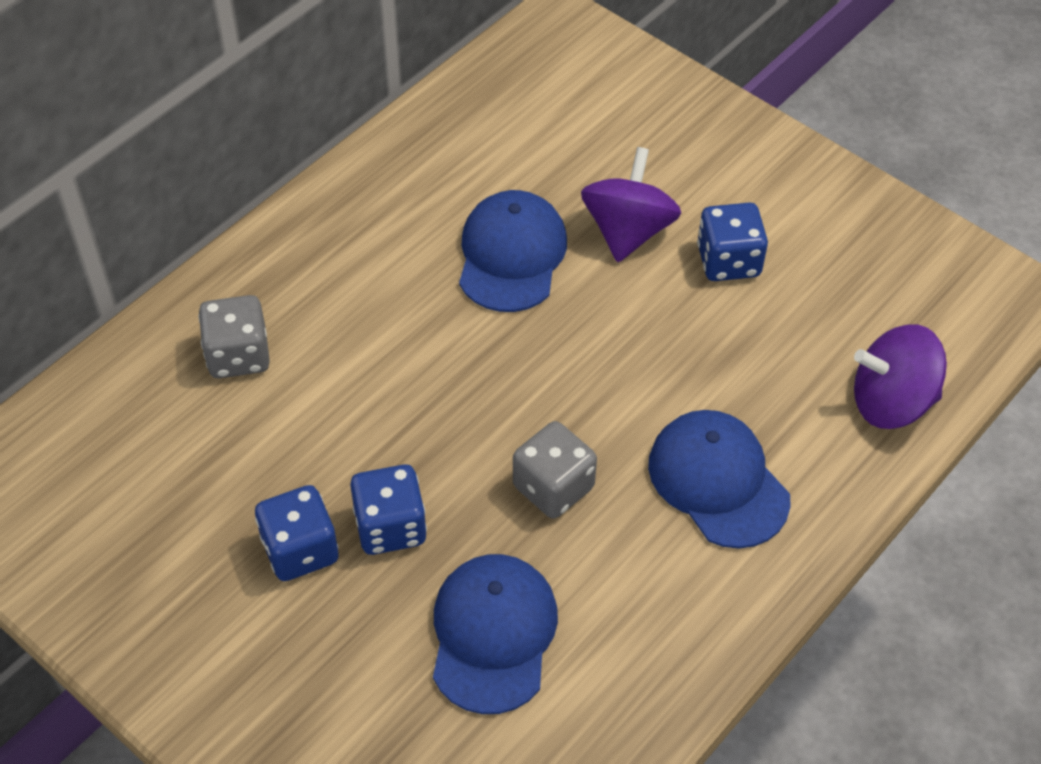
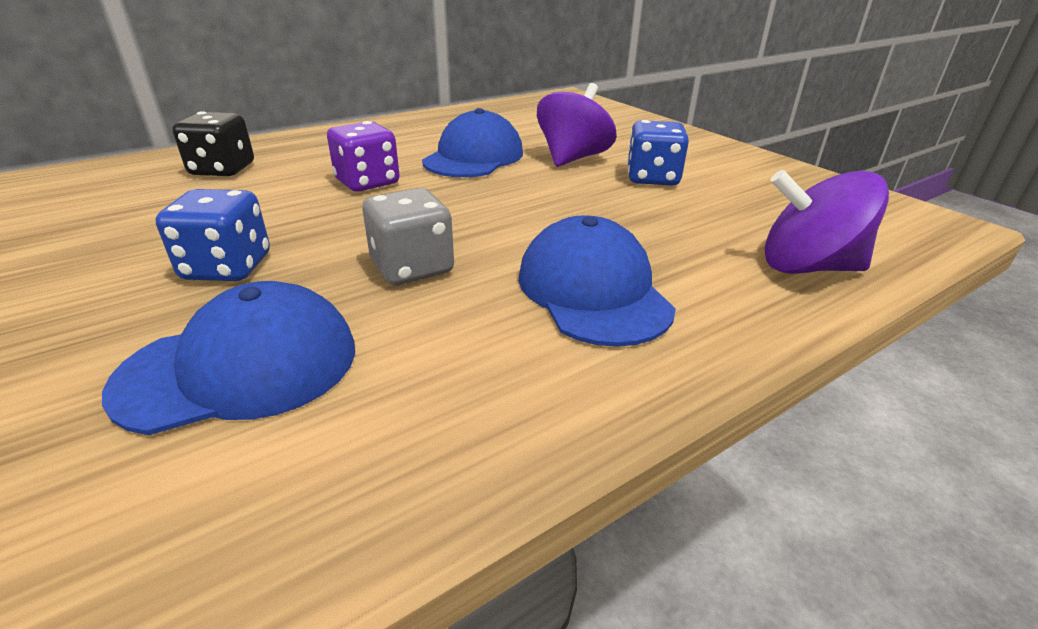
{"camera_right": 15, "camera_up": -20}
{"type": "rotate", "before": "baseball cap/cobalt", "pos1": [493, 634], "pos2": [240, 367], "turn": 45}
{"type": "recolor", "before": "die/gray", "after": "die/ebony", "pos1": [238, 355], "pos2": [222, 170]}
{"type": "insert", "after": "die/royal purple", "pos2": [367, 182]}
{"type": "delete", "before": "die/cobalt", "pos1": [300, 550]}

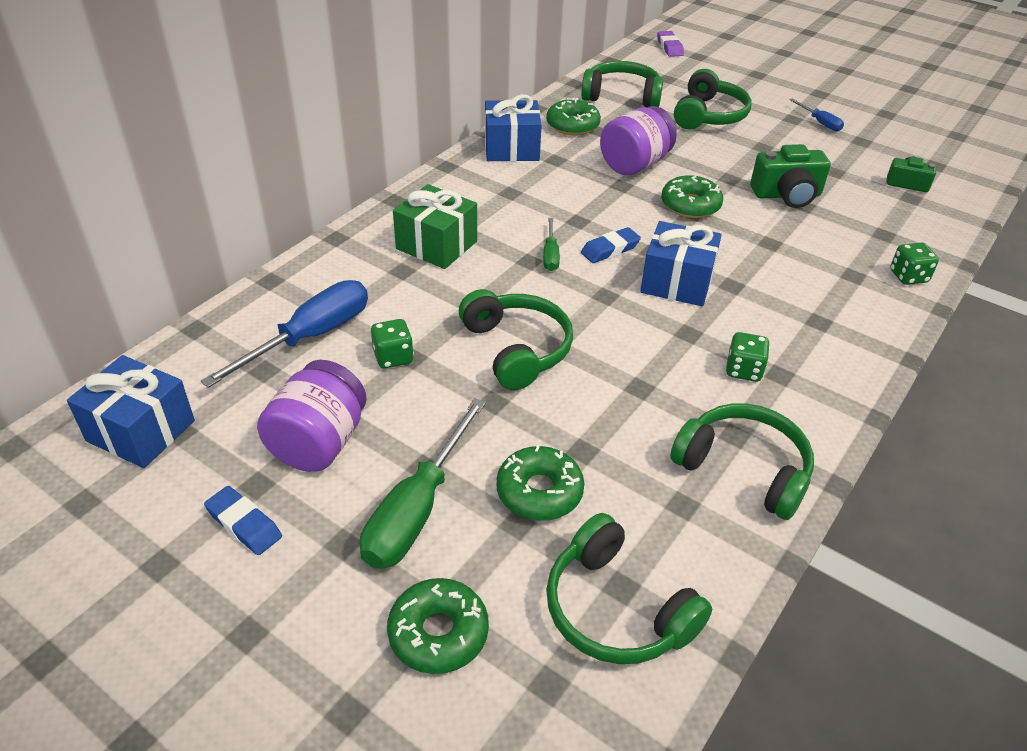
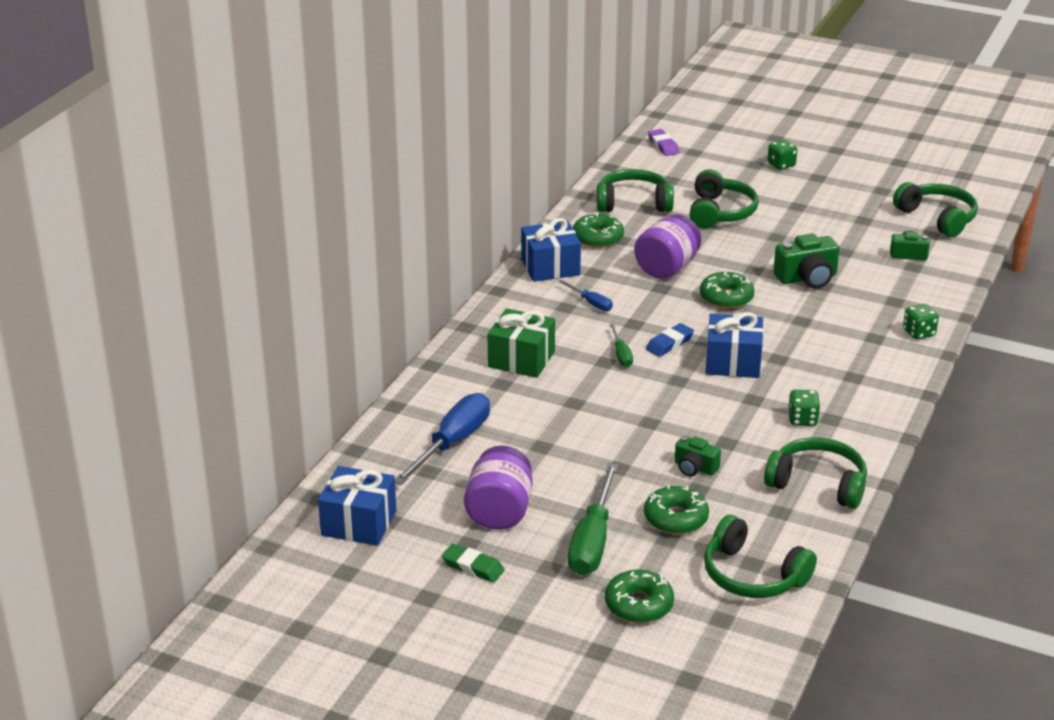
{"camera_right": -10, "camera_up": -10}
{"type": "recolor", "before": "pencil eraser/cobalt", "after": "pencil eraser/leaf-green", "pos1": [244, 524], "pos2": [473, 567]}
{"type": "move", "before": "flat screwdriver/cobalt", "pos1": [820, 122], "pos2": [591, 303]}
{"type": "insert", "after": "compact camera/leaf-green", "pos2": [694, 468]}
{"type": "move", "before": "die/leaf-green", "pos1": [393, 357], "pos2": [781, 165]}
{"type": "move", "before": "headphones/leaf-green", "pos1": [516, 349], "pos2": [937, 218]}

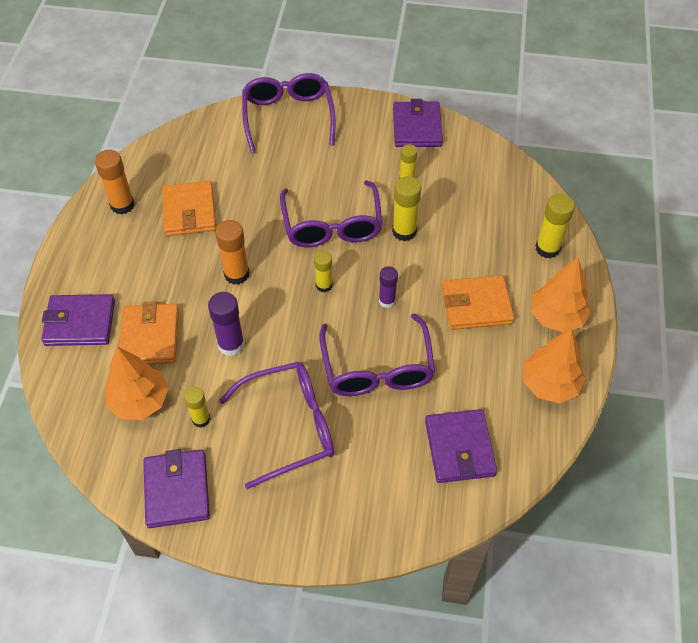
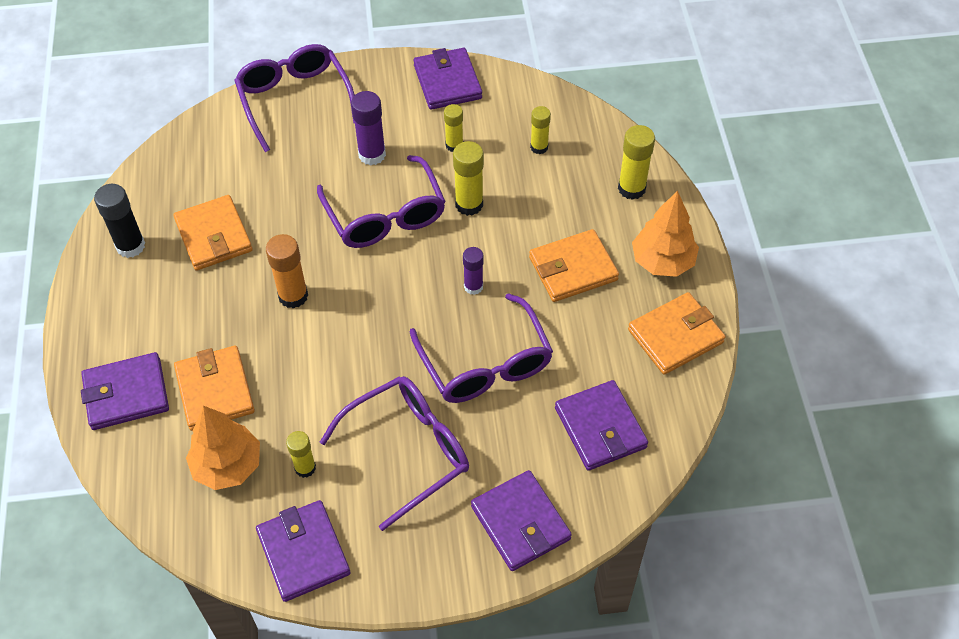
{"camera_right": -15, "camera_up": 0}
{"type": "recolor", "before": "glue/orange-coloured", "after": "glue/ebony", "pos1": [122, 205], "pos2": [130, 246]}
{"type": "move", "before": "glue/royal purple", "pos1": [231, 344], "pos2": [372, 154]}
{"type": "insert", "after": "billfold/royal purple", "pos2": [520, 523]}
{"type": "move", "before": "glue/yellow", "pos1": [324, 285], "pos2": [539, 147]}
{"type": "replace", "before": "tree/orange-coloured", "after": "billfold/orange-coloured", "pos1": [549, 384], "pos2": [675, 336]}

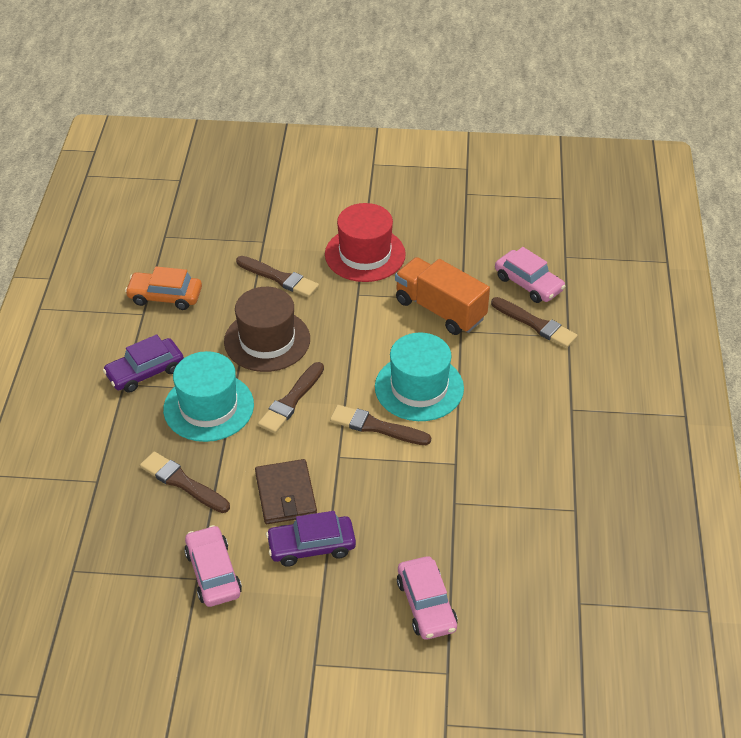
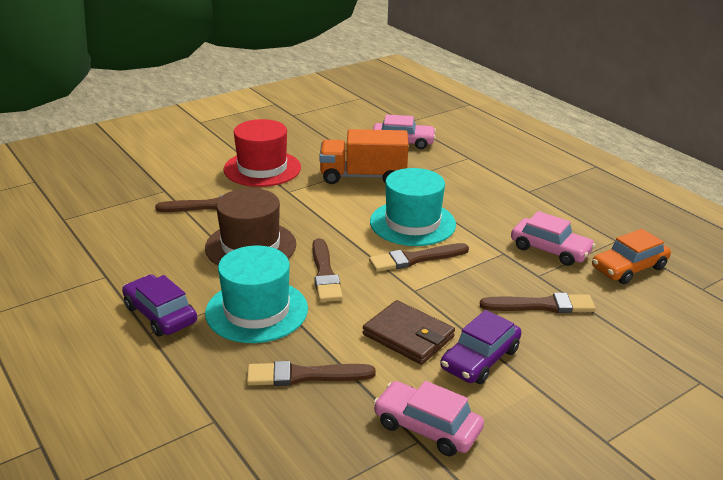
{"camera_right": -40, "camera_up": -15}
{"type": "rotate", "before": "car/royal purple", "pos1": [145, 372], "pos2": [160, 314], "turn": 120}
{"type": "move", "before": "brush/brown", "pos1": [536, 324], "pos2": [542, 305]}
{"type": "move", "before": "car/pink", "pos1": [426, 605], "pos2": [550, 250]}
{"type": "move", "before": "car/orange-coloured", "pos1": [165, 296], "pos2": [629, 268]}

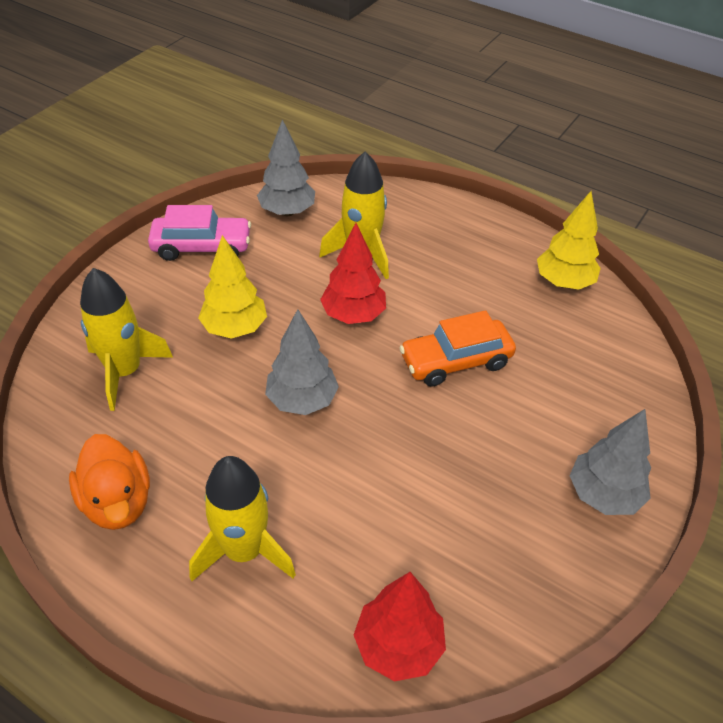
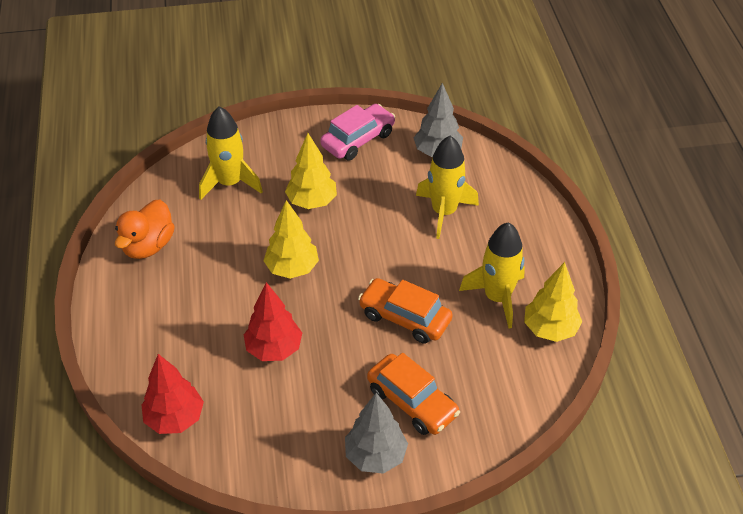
{"camera_right": 50, "camera_up": 0}
{"type": "move", "before": "tree/crimson", "pos1": [353, 315], "pos2": [274, 349]}
{"type": "recolor", "before": "tree/gray", "after": "tree/yellow", "pos1": [302, 400], "pos2": [292, 269]}
{"type": "rotate", "before": "car/pink", "pos1": [202, 247], "pos2": [358, 140], "turn": -90}
{"type": "insert", "after": "car/orange-coloured", "pos2": [412, 402]}
{"type": "move", "before": "rocket/yellow", "pos1": [244, 551], "pos2": [497, 298]}

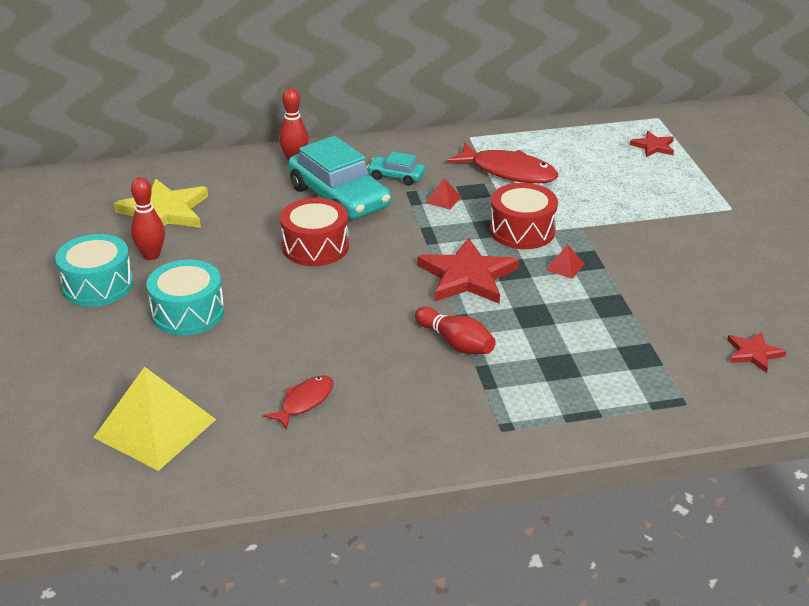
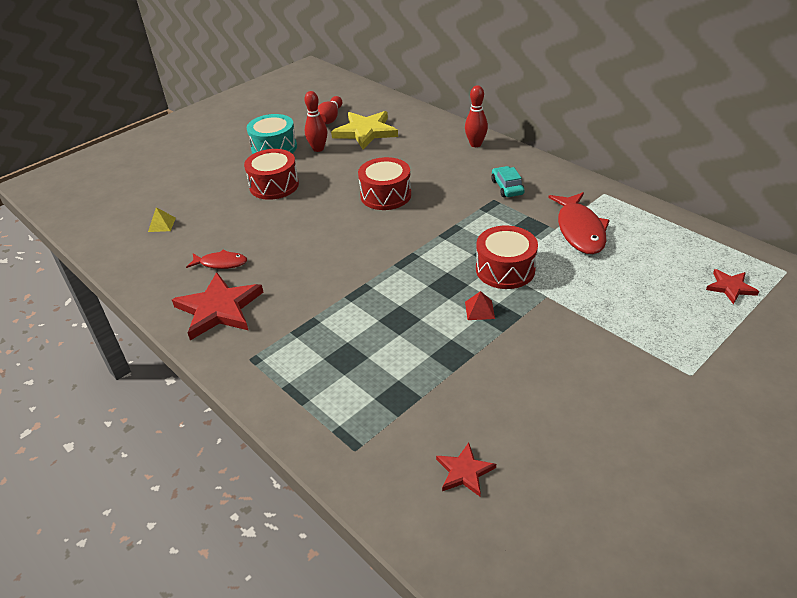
{"camera_right": 60, "camera_up": 5}
{"type": "resize", "before": "solid pyramid/yellow", "pos1": [155, 428], "pos2": [162, 224], "scale": 0.41}
{"type": "move", "before": "five-pointed star/crimson", "pos1": [467, 276], "pos2": [219, 309]}
{"type": "recolor", "before": "toy drum/turquoise", "after": "toy drum/crimson", "pos1": [188, 313], "pos2": [274, 185]}
{"type": "move", "before": "skittle/crimson", "pos1": [455, 343], "pos2": [330, 118]}
{"type": "delete", "before": "car/turquoise", "pos1": [339, 197]}
{"type": "delete", "before": "solid pyramid/crimson", "pos1": [443, 199]}

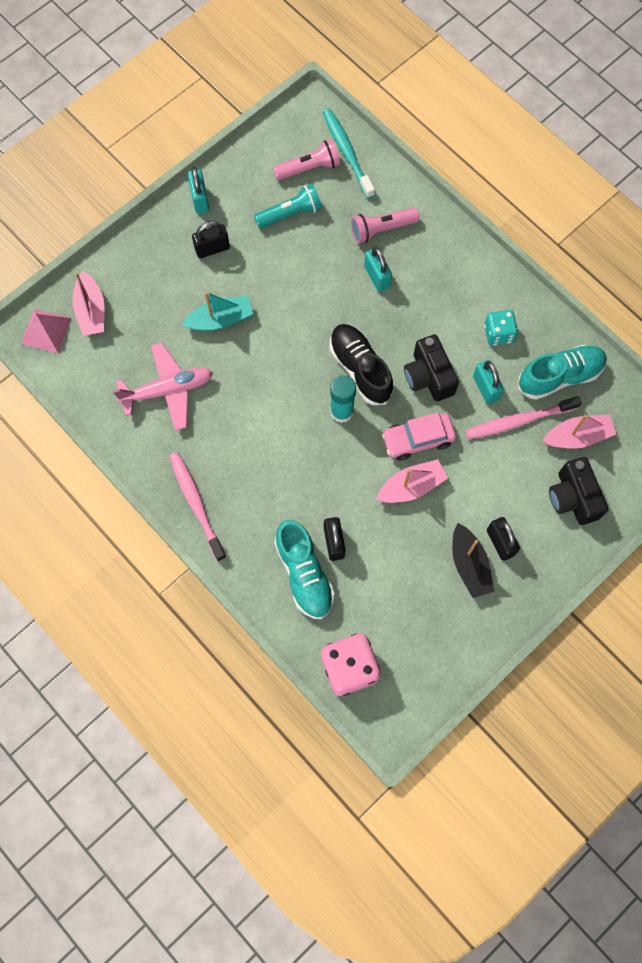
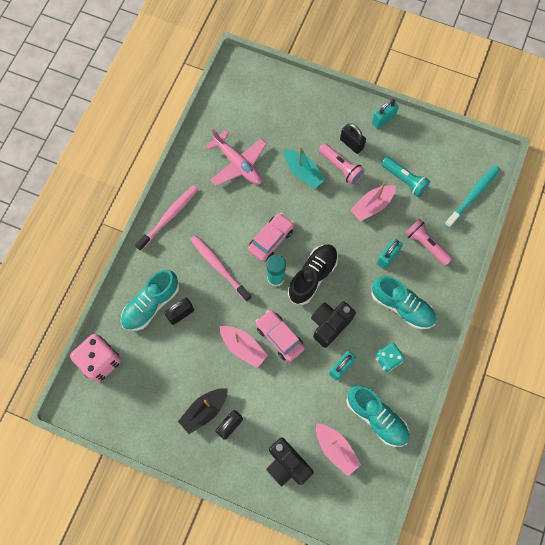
{"camera_right": 65, "camera_up": 0}
{"type": "move", "before": "toothbrush/pink", "pos1": [519, 421], "pos2": [219, 267]}
{"type": "insert", "after": "car/pink", "pos2": [271, 240]}
{"type": "rotate", "before": "compact camera/ebony", "pos1": [573, 498], "pos2": [287, 464], "turn": -90}
{"type": "move", "before": "pocket torch/pink", "pos1": [309, 168], "pos2": [341, 167]}
{"type": "move", "before": "sailboat/pink", "pos1": [91, 311], "pos2": [372, 206]}
{"type": "insert", "after": "sneaker/turquoise", "pos2": [402, 306]}
{"type": "delete", "before": "solid pyramid/pink", "pos1": [46, 330]}

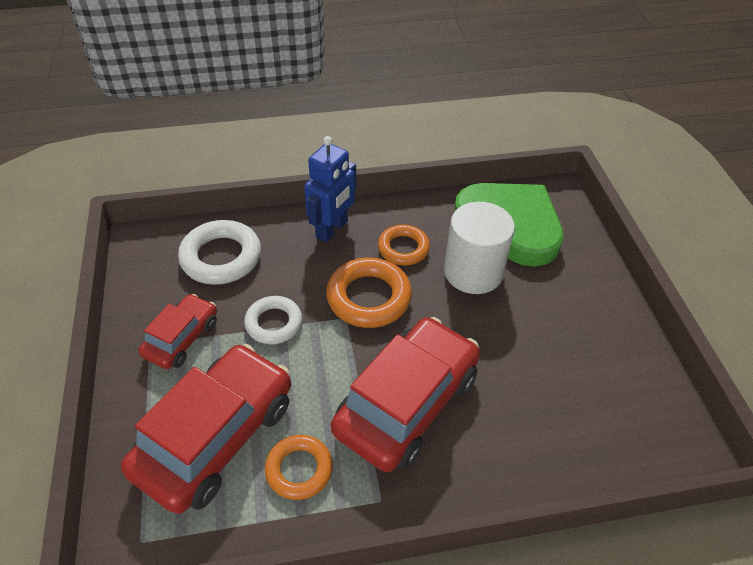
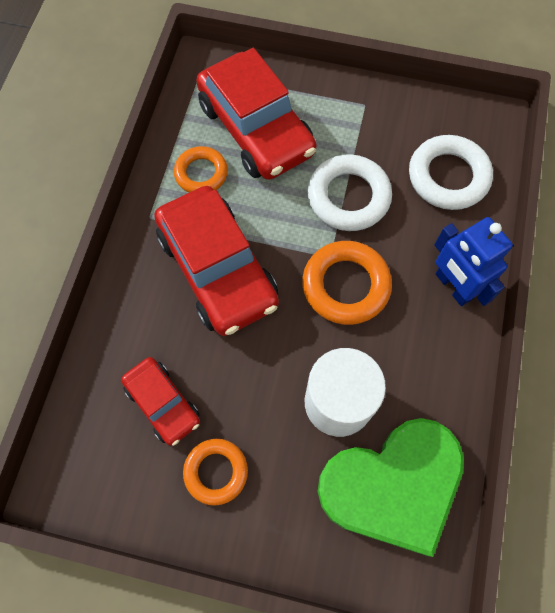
{"camera_right": 115, "camera_up": 20}
{"type": "move", "before": "car/crimson", "pos1": [181, 338], "pos2": [163, 403]}
{"type": "move", "before": "ring/orange-coloured", "pos1": [403, 248], "pos2": [216, 472]}
{"type": "resize", "before": "ring/pure white", "pos1": [274, 323], "pos2": [348, 197], "scale": 1.53}

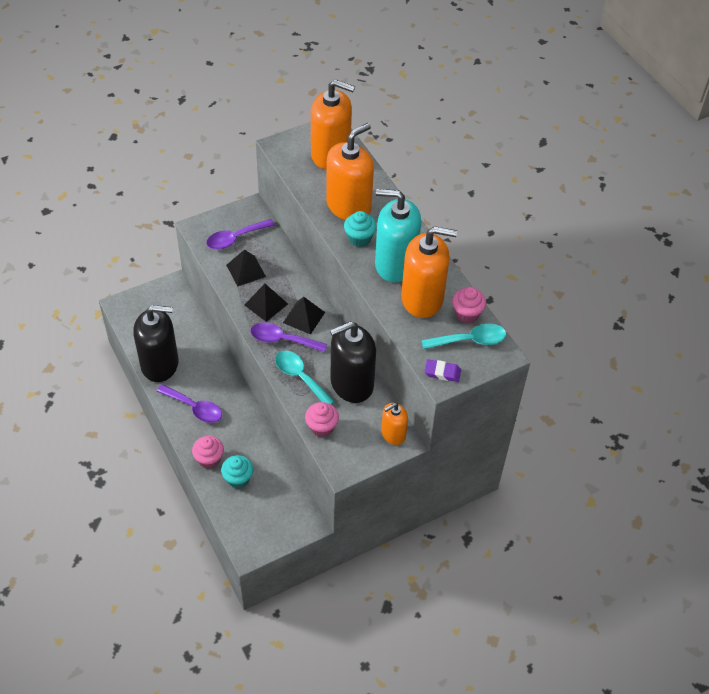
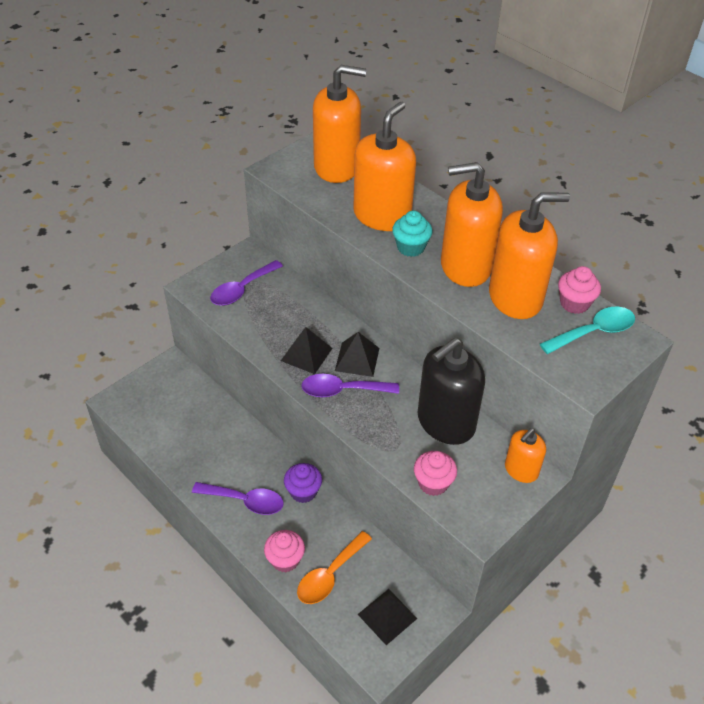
{"camera_right": -15, "camera_up": -5}
{"type": "insert", "after": "cupcake/royal purple", "pos2": [303, 492]}
{"type": "replace", "before": "cupcake/turquoise", "after": "teaspoon/orange-coloured", "pos1": [238, 479], "pos2": [329, 575]}
{"type": "move", "before": "solid pyramid/ebony", "pos1": [246, 270], "pos2": [387, 616]}
{"type": "recolor", "before": "pump bottle/turquoise", "after": "pump bottle/orange-coloured", "pos1": [395, 264], "pos2": [465, 266]}
{"type": "delete", "before": "pump bottle/ebony", "pos1": [160, 364]}
{"type": "delete", "before": "teaspoon/turquoise", "pos1": [300, 377]}
{"type": "delete", "before": "pencil eraser/royal purple", "pos1": [442, 372]}

